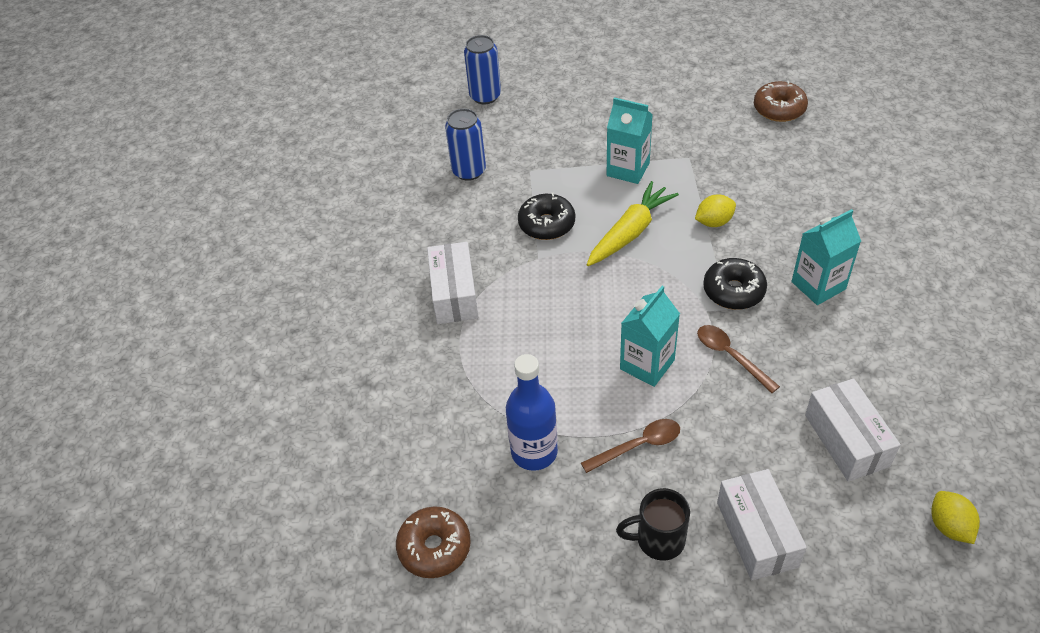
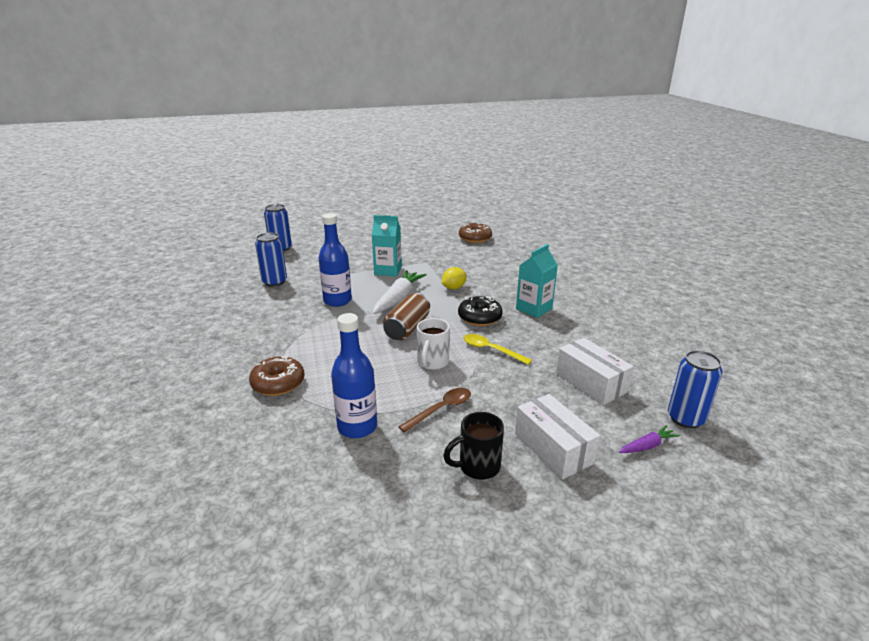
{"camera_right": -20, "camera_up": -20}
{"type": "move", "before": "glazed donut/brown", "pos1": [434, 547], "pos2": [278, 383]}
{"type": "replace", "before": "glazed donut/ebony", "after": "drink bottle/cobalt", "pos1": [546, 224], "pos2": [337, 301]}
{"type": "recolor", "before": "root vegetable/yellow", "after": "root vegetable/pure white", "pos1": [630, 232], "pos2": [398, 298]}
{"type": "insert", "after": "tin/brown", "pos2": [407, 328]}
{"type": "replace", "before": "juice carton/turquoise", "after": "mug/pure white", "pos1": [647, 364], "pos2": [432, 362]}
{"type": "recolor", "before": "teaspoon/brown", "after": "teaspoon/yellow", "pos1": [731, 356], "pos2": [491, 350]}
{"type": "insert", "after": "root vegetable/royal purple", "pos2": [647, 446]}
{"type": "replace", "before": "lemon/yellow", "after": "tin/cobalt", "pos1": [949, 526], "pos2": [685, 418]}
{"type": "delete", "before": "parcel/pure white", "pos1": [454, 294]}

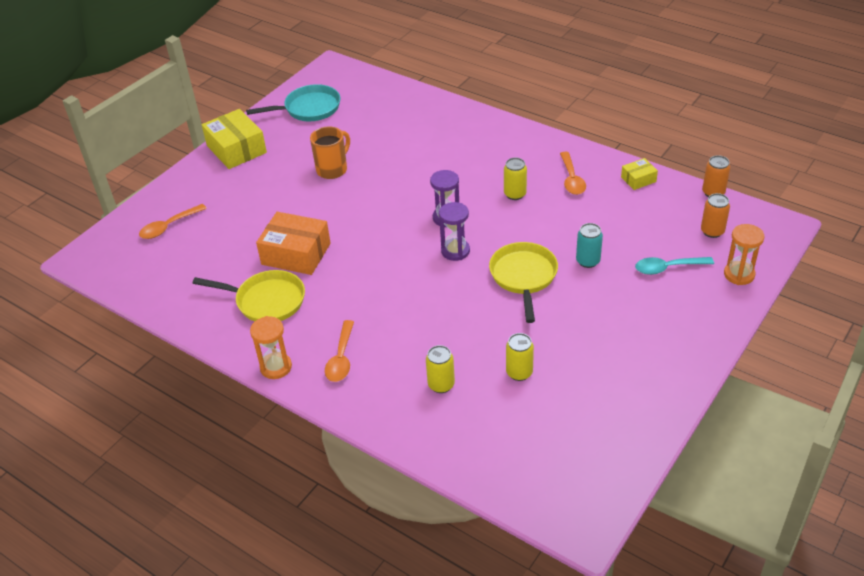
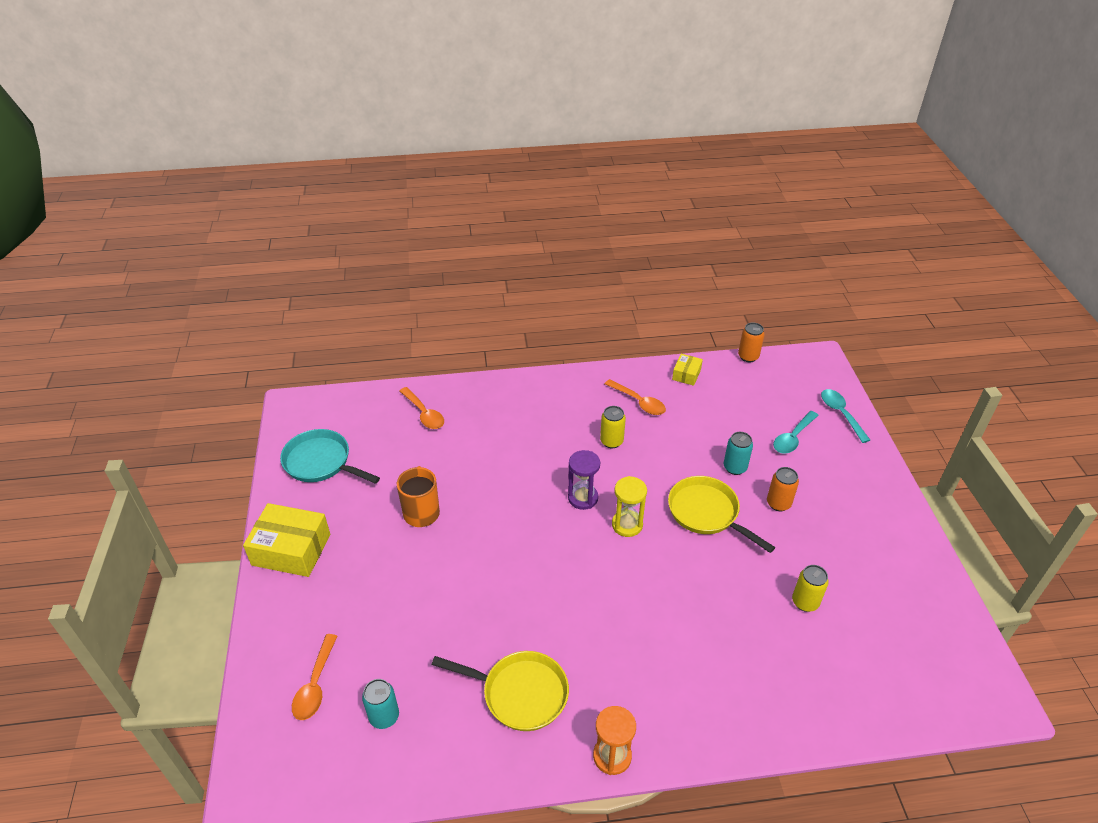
{"camera_right": -45, "camera_up": 0}
{"type": "rotate", "before": "pan/turquoise", "pos1": [309, 109], "pos2": [321, 462], "turn": -90}
{"type": "insert", "after": "tin/turquoise", "pos2": [384, 716]}
{"type": "move", "before": "teaspoon/orange-coloured", "pos1": [341, 358], "pos2": [424, 414]}
{"type": "rotate", "before": "pan/yellow", "pos1": [266, 301], "pos2": [520, 693], "turn": 45}
{"type": "recolor", "before": "hourglass/royal purple", "after": "hourglass/yellow", "pos1": [455, 251], "pos2": [627, 525]}
{"type": "move", "before": "tin/orange-coloured", "pos1": [712, 231], "pos2": [778, 503]}
{"type": "replace", "before": "hourglass/orange-coloured", "after": "teaspoon/turquoise", "pos1": [739, 274], "pos2": [841, 414]}
{"type": "delete", "before": "parcel/orange-coloured", "pos1": [296, 254]}
{"type": "delete", "before": "tin/yellow", "pos1": [441, 385]}

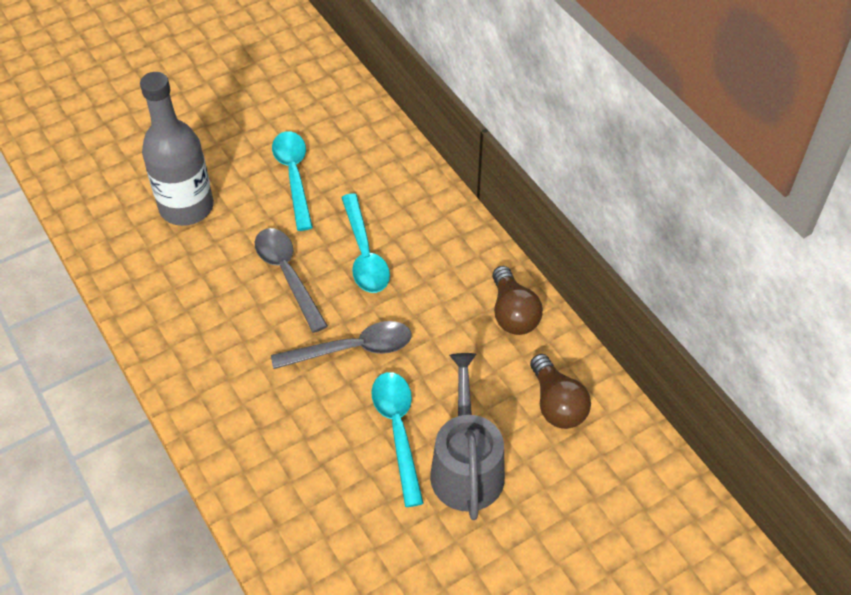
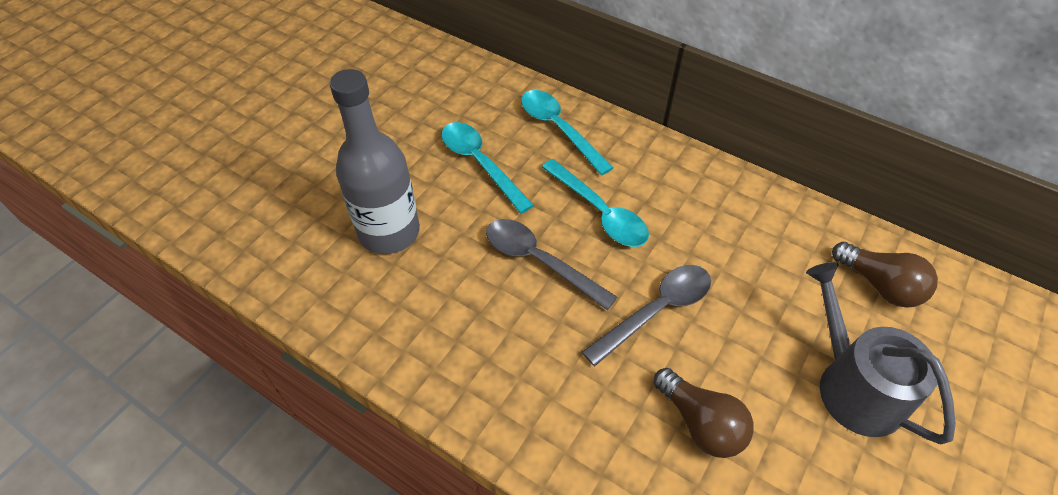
{"camera_right": -25, "camera_up": 0}
{"type": "move", "before": "teaspoon/turquoise", "pos1": [398, 431], "pos2": [559, 129]}
{"type": "move", "before": "lightbulb/brown", "pos1": [513, 313], "pos2": [701, 423]}

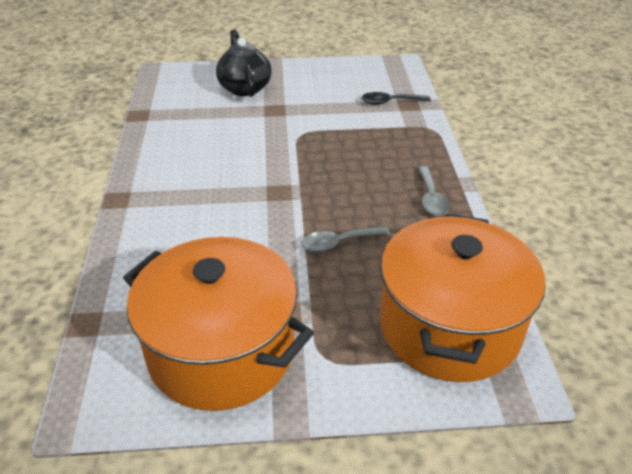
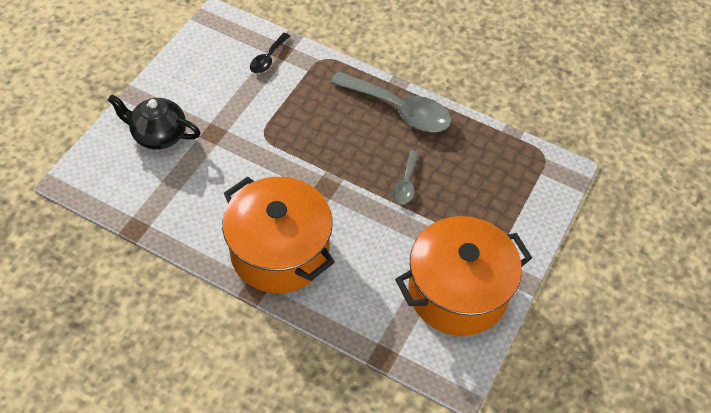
{"camera_right": -60, "camera_up": 15}
{"type": "move", "before": "pot/orange-coloured", "pos1": [449, 327], "pos2": [279, 252]}
{"type": "resize", "before": "teaspoon/gray", "pos1": [431, 198], "pos2": [399, 110], "scale": 1.99}

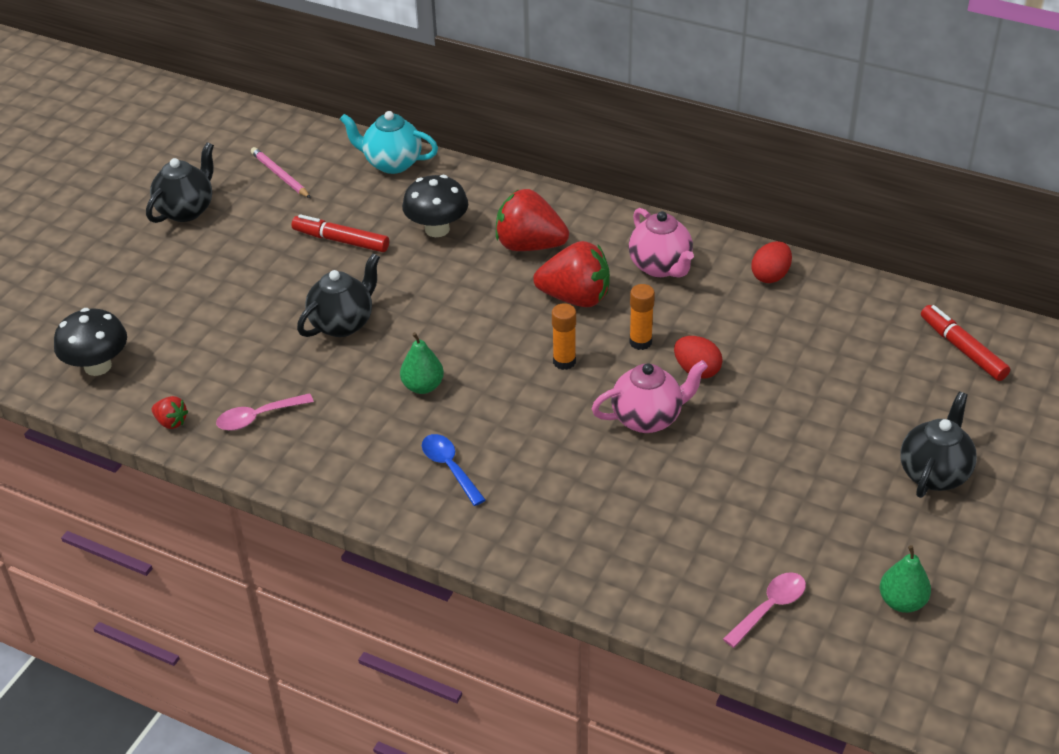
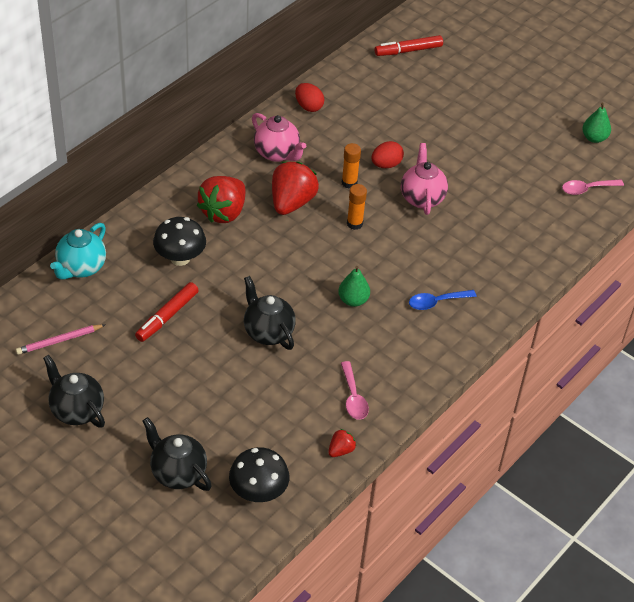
{"camera_right": -80, "camera_up": 5}
{"type": "move", "before": "china teapot/ebony", "pos1": [934, 473], "pos2": [177, 473]}
{"type": "rotate", "before": "china teapot/pink", "pos1": [660, 267], "pos2": [277, 153], "turn": 60}
{"type": "rotate", "before": "teaspoon/pink", "pos1": [770, 607], "pos2": [587, 189], "turn": -75}

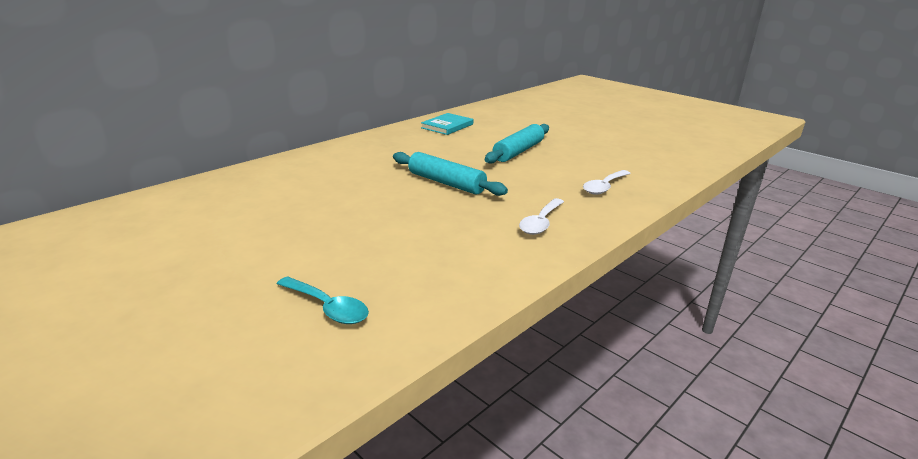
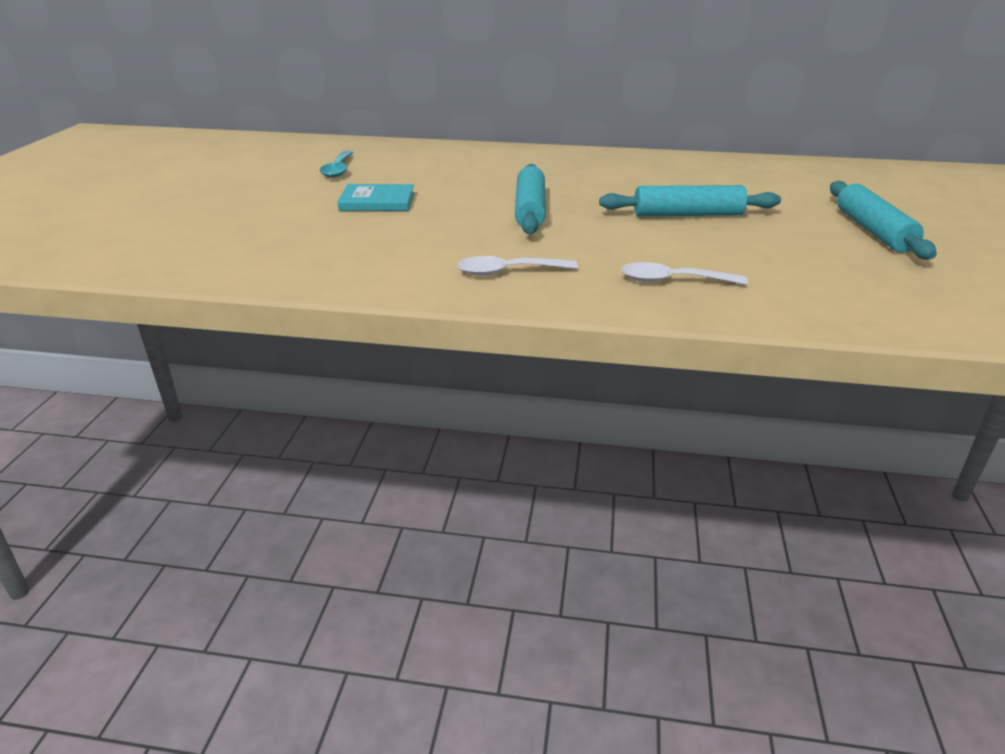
{"camera_right": 55, "camera_up": 5}
{"type": "move", "before": "teaspoon/turquoise", "pos1": [328, 307], "pos2": [338, 170]}
{"type": "move", "before": "hardcover/turquoise", "pos1": [447, 126], "pos2": [377, 201]}
{"type": "insert", "after": "pastry roller/turquoise", "pos2": [873, 231]}

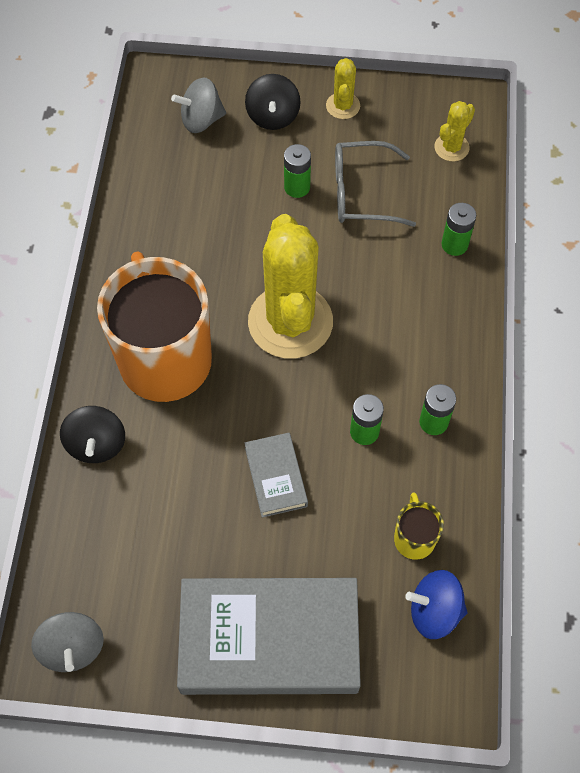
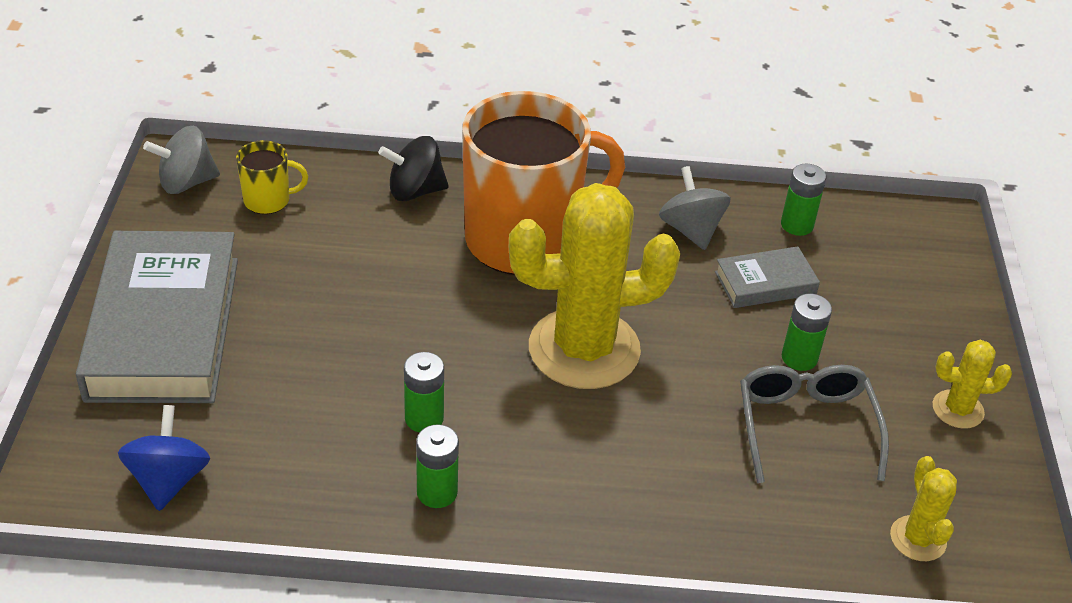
{"camera_right": 85, "camera_up": -20}
{"type": "move", "before": "mug/yellow", "pos1": [414, 538], "pos2": [268, 200]}
{"type": "move", "before": "whirligig/gray", "pos1": [201, 120], "pos2": [691, 230]}
{"type": "move", "before": "hardcover/gray", "pos1": [276, 477], "pos2": [765, 283]}
{"type": "move", "before": "battery/leaf-green", "pos1": [454, 244], "pos2": [797, 225]}
{"type": "rotate", "before": "saguaro cactus/yellow", "pos1": [451, 147], "pos2": [918, 539], "turn": 45}
{"type": "delete", "before": "whirligig/ebony", "pos1": [273, 116]}

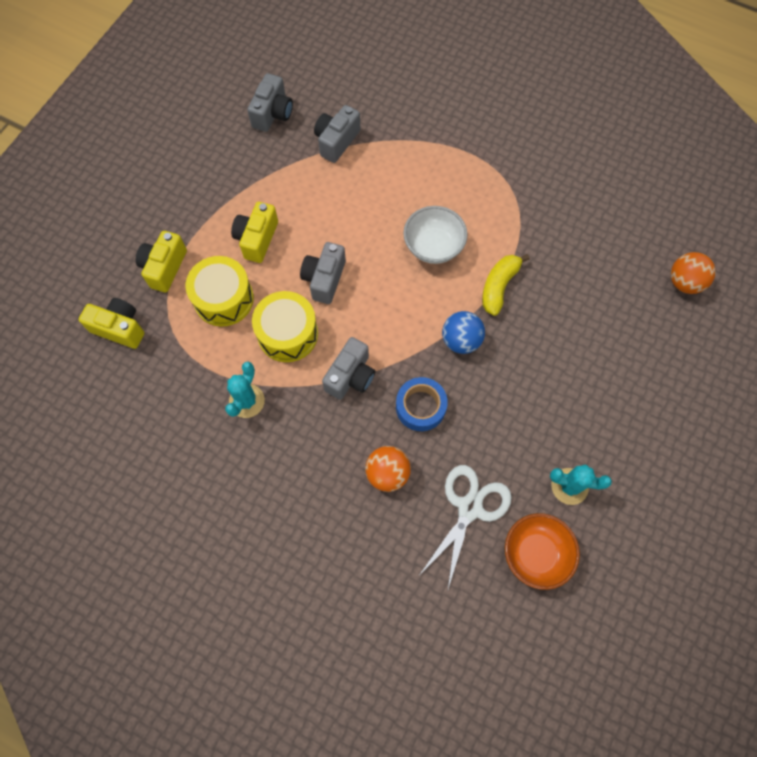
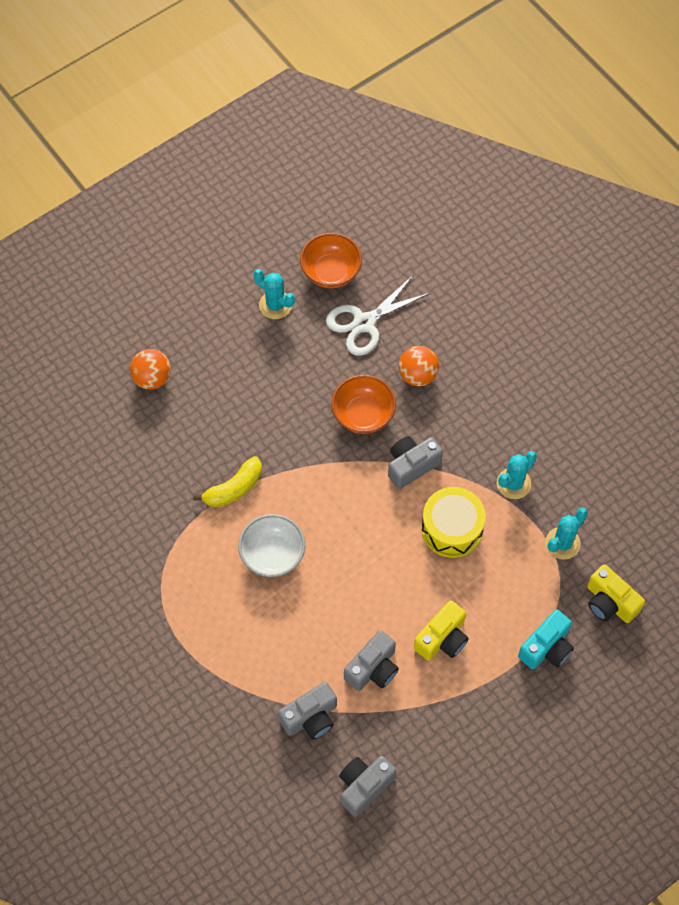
{"camera_right": -155, "camera_up": -5}
{"type": "move", "before": "play ball/orange-coloured", "pos1": [684, 282], "pos2": [152, 378]}
{"type": "replace", "before": "tape/cobalt", "after": "deep dish/orange-coloured", "pos1": [420, 407], "pos2": [363, 414]}
{"type": "move", "before": "compact camera/gray", "pos1": [324, 279], "pos2": [373, 669]}
{"type": "recolor", "before": "compact camera/yellow", "after": "compact camera/turquoise", "pos1": [164, 267], "pos2": [546, 648]}
{"type": "insert", "after": "saguaro cactus/turquoise", "pos2": [562, 543]}
{"type": "delete", "before": "toy drum/yellow", "pos1": [224, 299]}
{"type": "delete", "before": "play ball/cobalt", "pos1": [461, 340]}

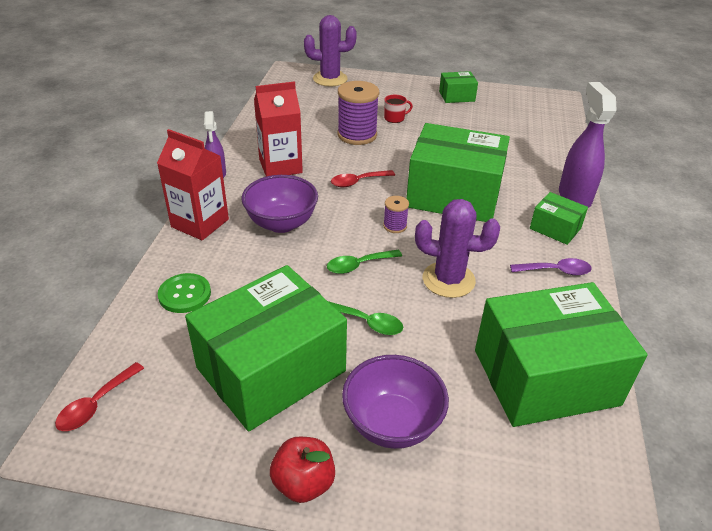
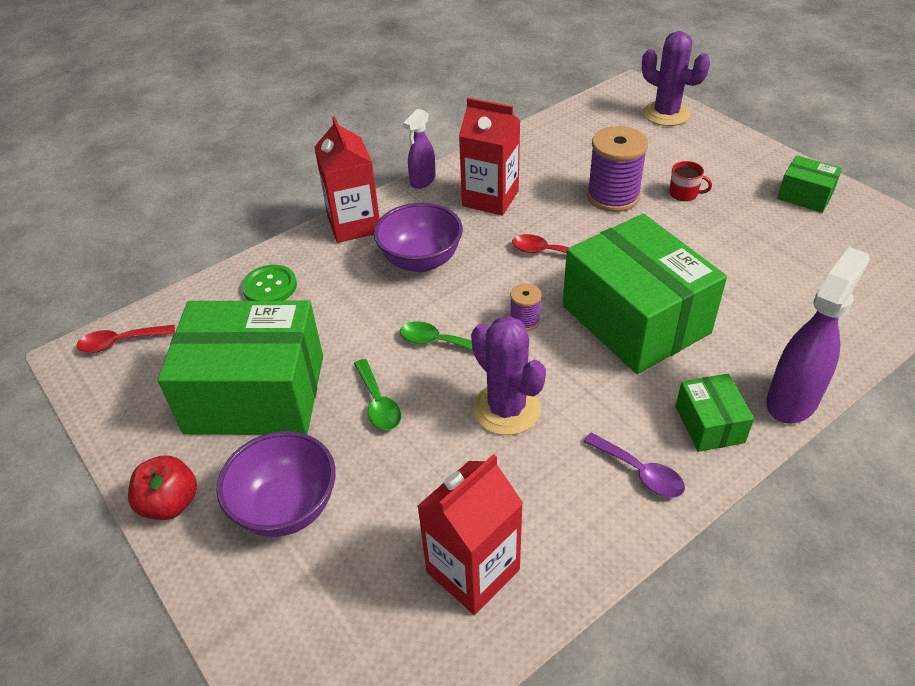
{"camera_right": 45, "camera_up": 5}
{"type": "replace", "before": "parcel/leaf-green", "after": "juice carton/crimson", "pos1": [545, 377], "pos2": [473, 570]}

